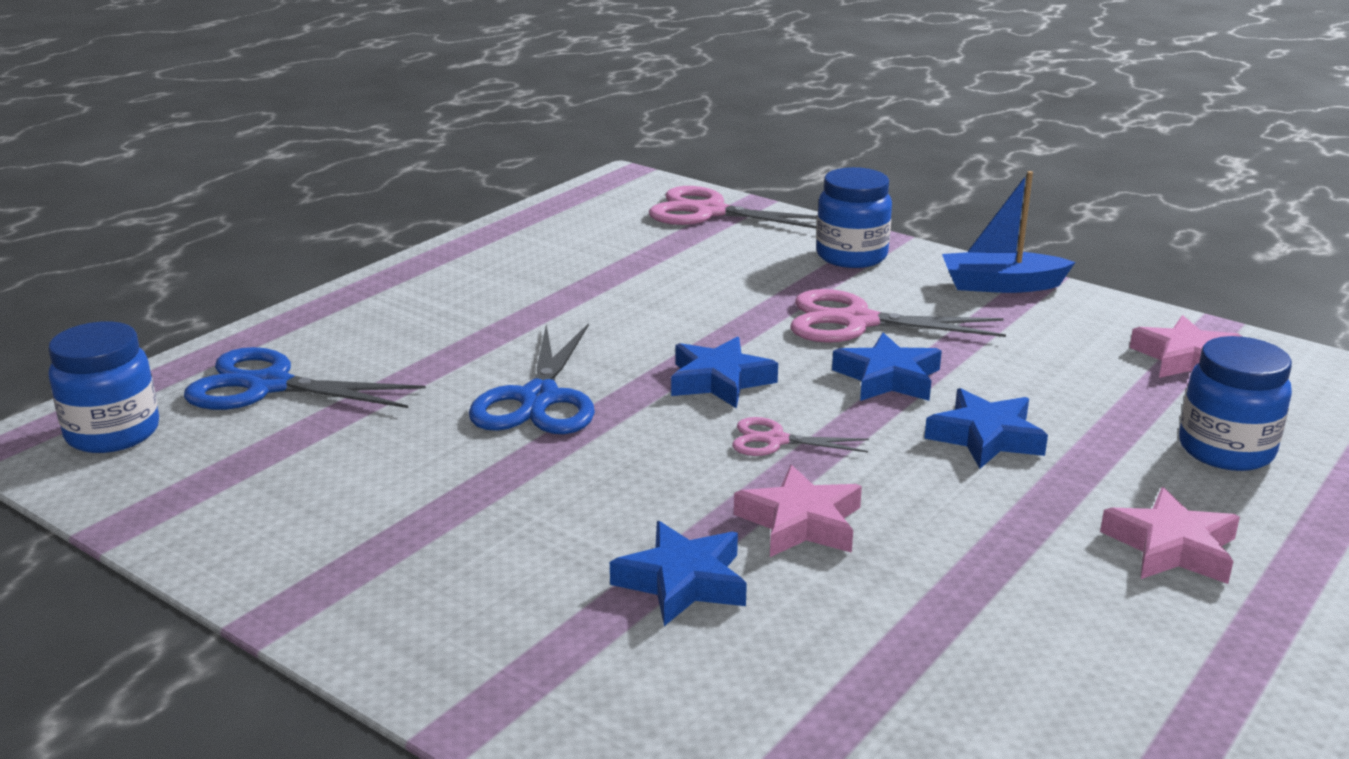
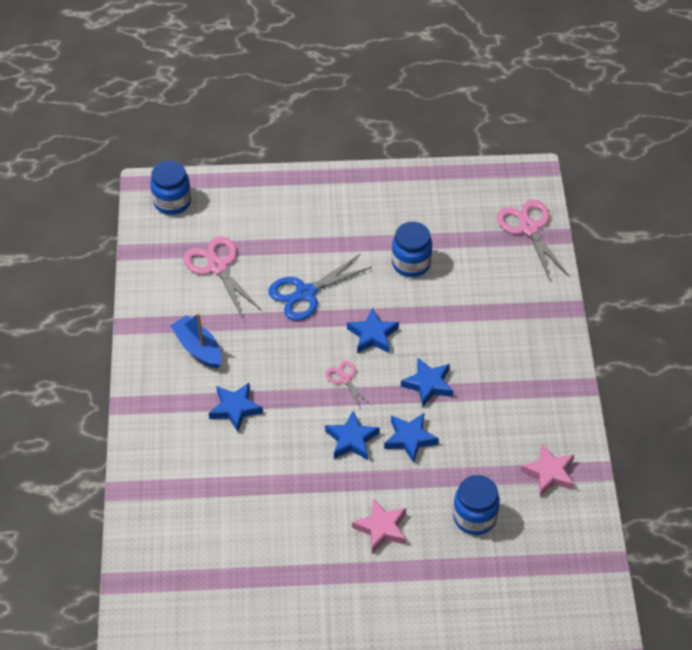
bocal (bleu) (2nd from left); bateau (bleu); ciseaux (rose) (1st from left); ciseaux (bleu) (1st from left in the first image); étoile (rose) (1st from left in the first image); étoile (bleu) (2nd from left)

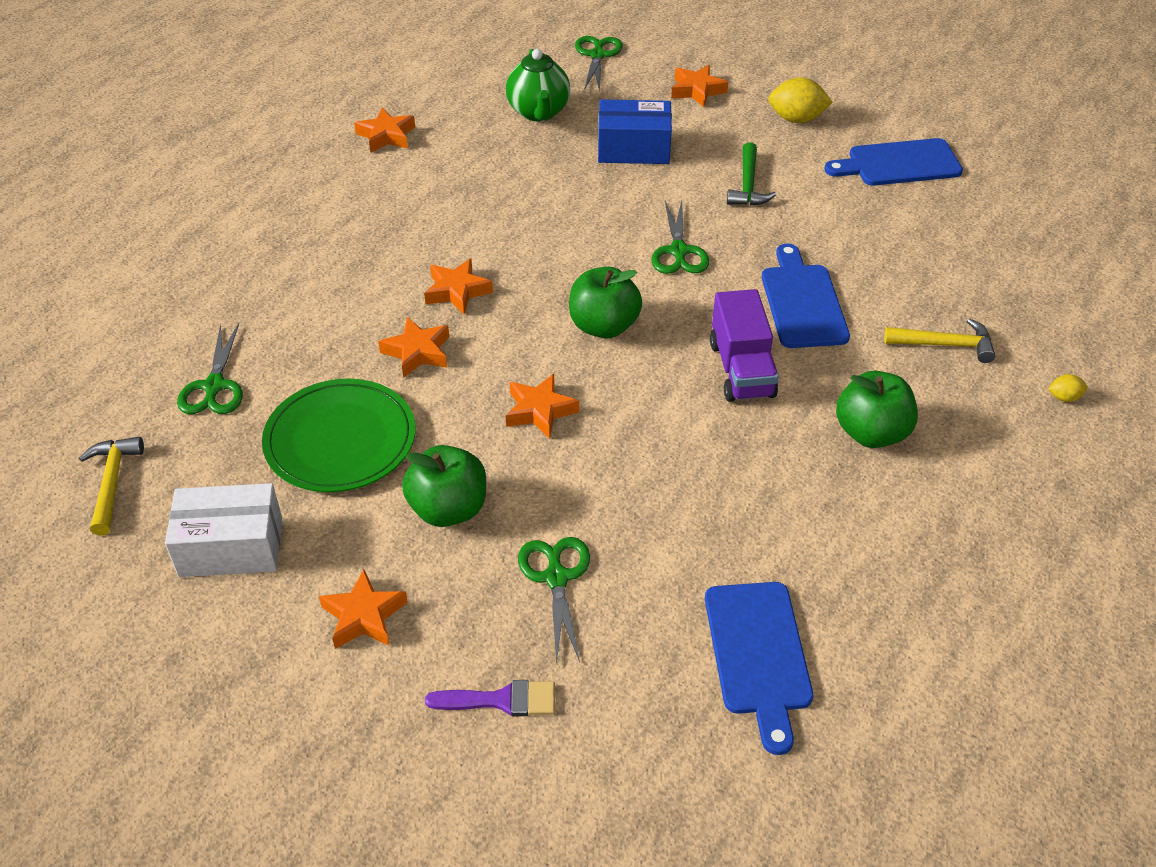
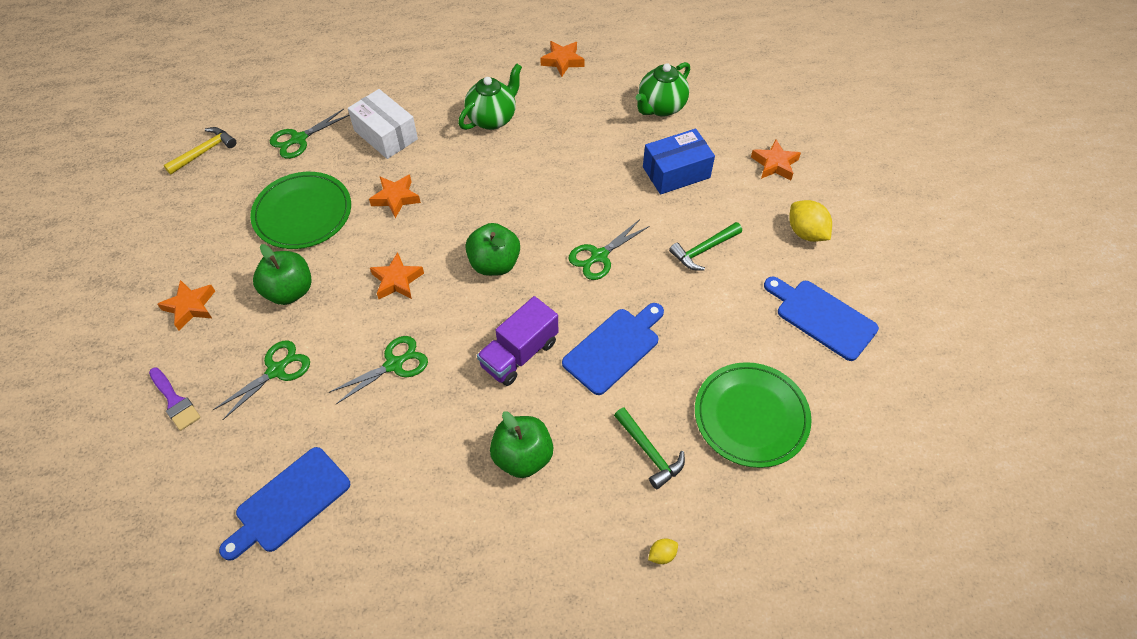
ciseaux (vert) (3rd from left); boîte (bleu); étoile (orange) (4th from left in the first image); marteau (vert) (1st from left); citron (jaune) (1st from left); boîte (blanc); théière (vert) (1st from left); assiette (vert) (2nd from left)

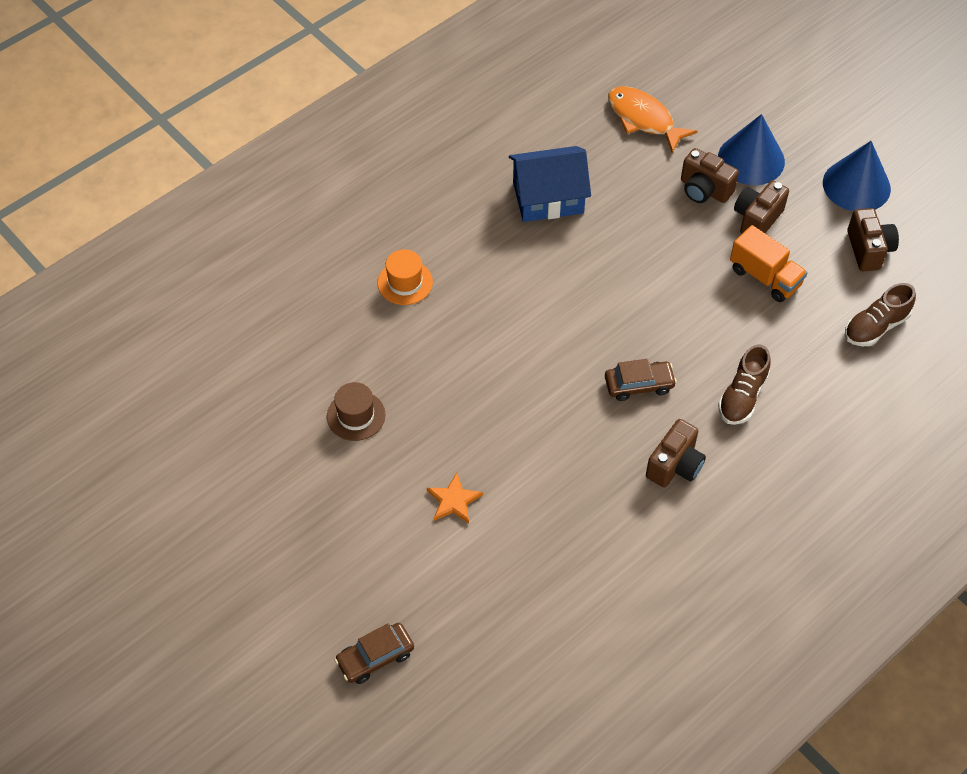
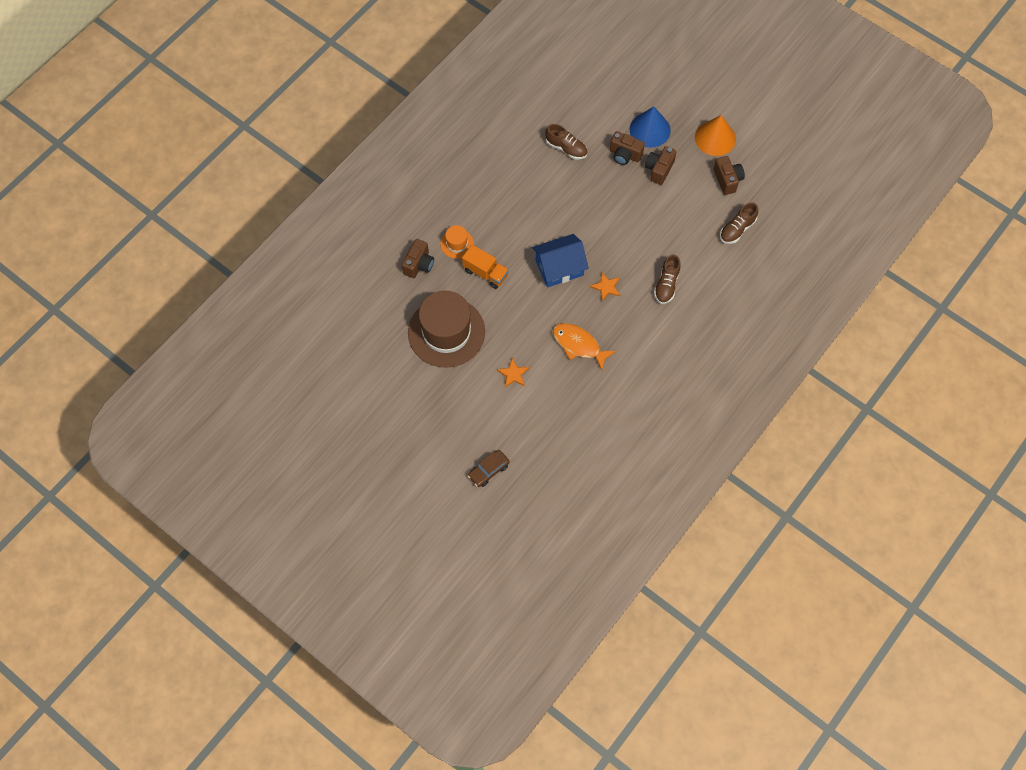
poisson (orange); cône (orange); maison (bleu); camion (orange); étoile (orange) (2nd from left); chapeau (marron); appareil photo (marron) (1st from left); chaussure (marron) (1st from left)

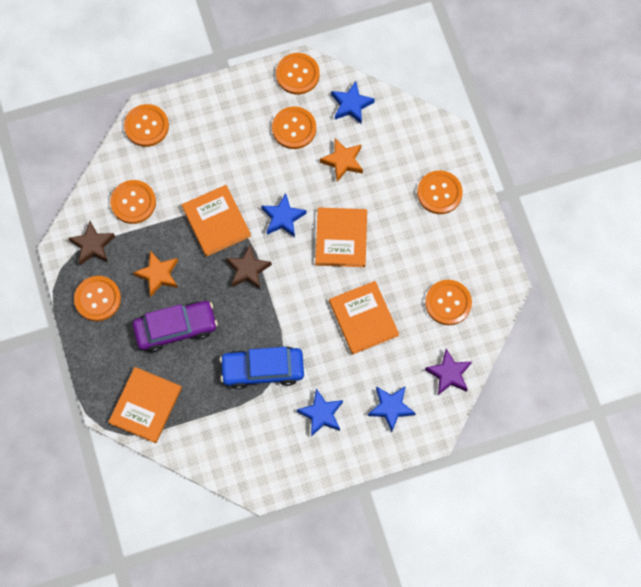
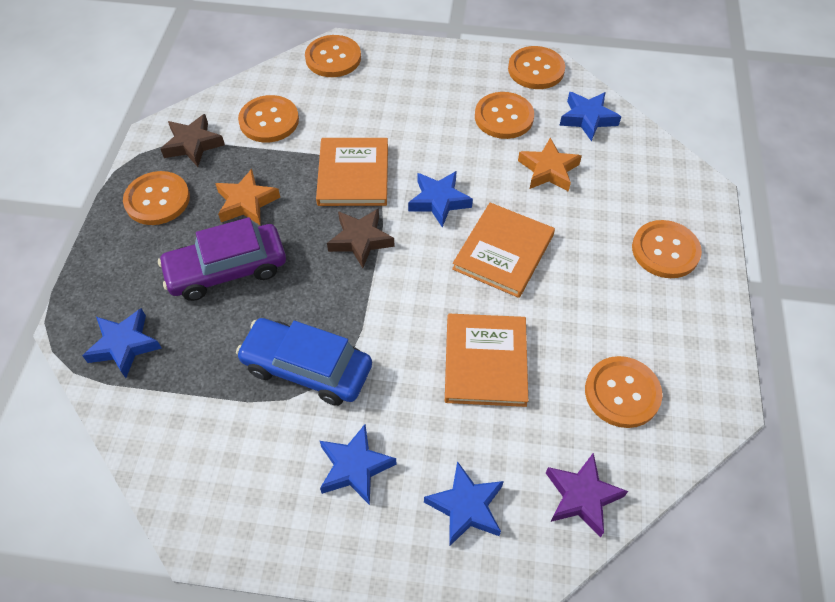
voiture (violet); étoile (bleu) (1st from left)

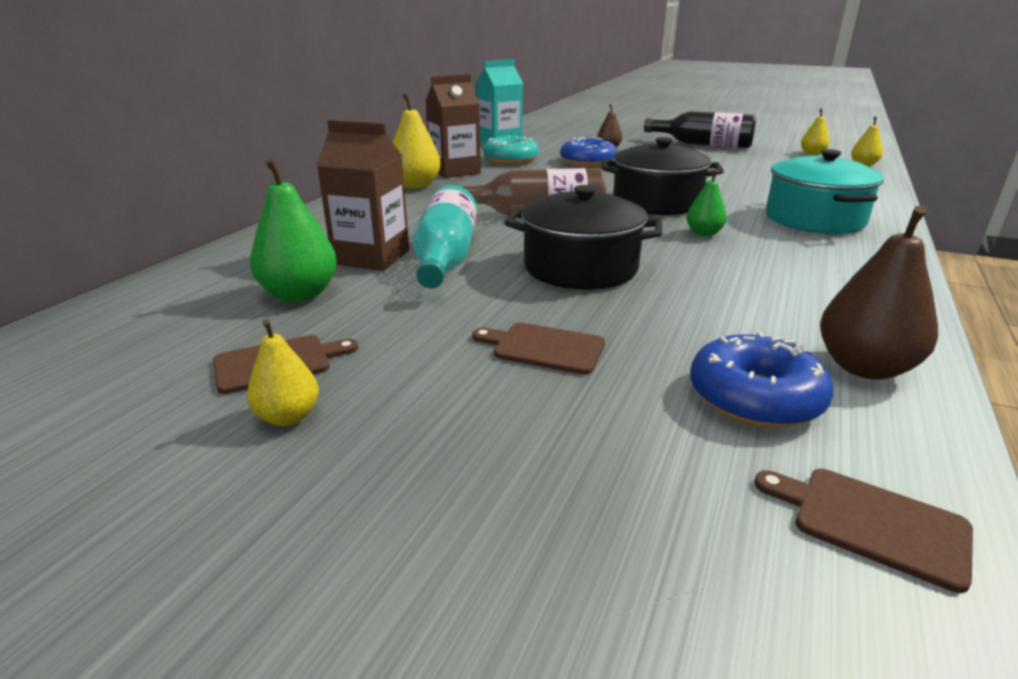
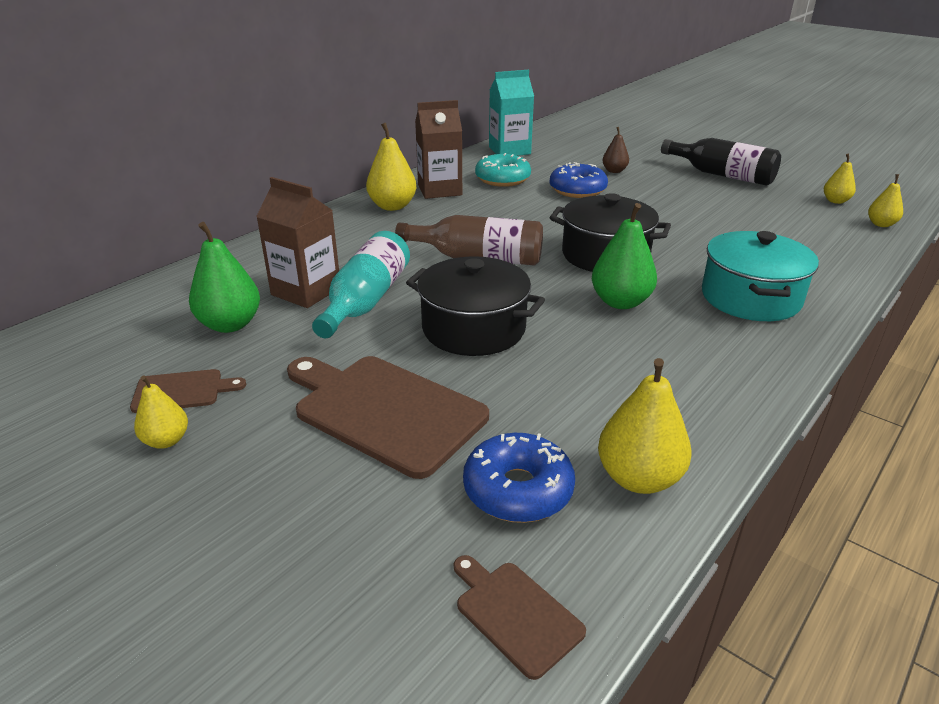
poire (vert) (2nd from left); poire (jaune) (3rd from left); planche à découper (marron) (2nd from left)

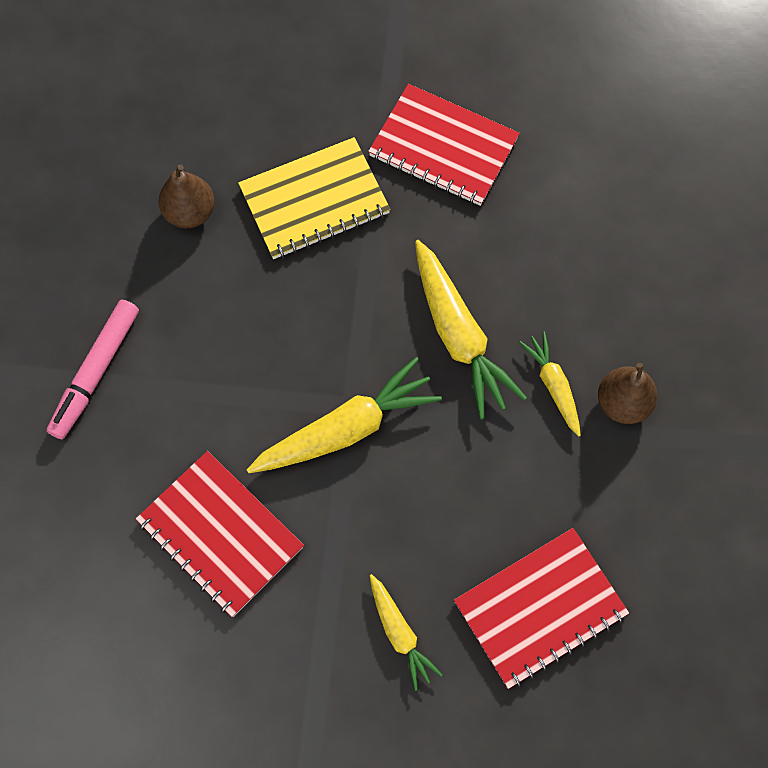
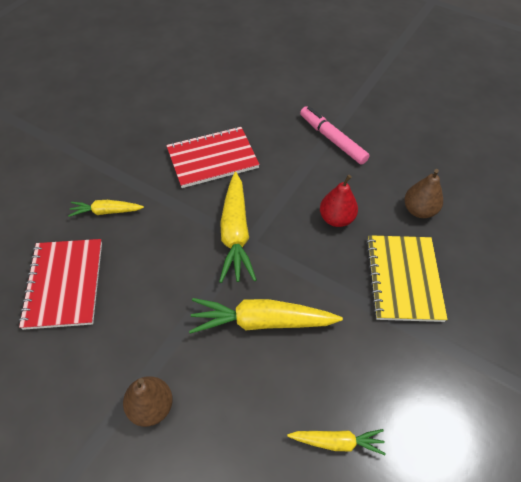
carnet (rouge) (2nd from left in the first image); carotte (jaune) (4th from left); poire (rouge)

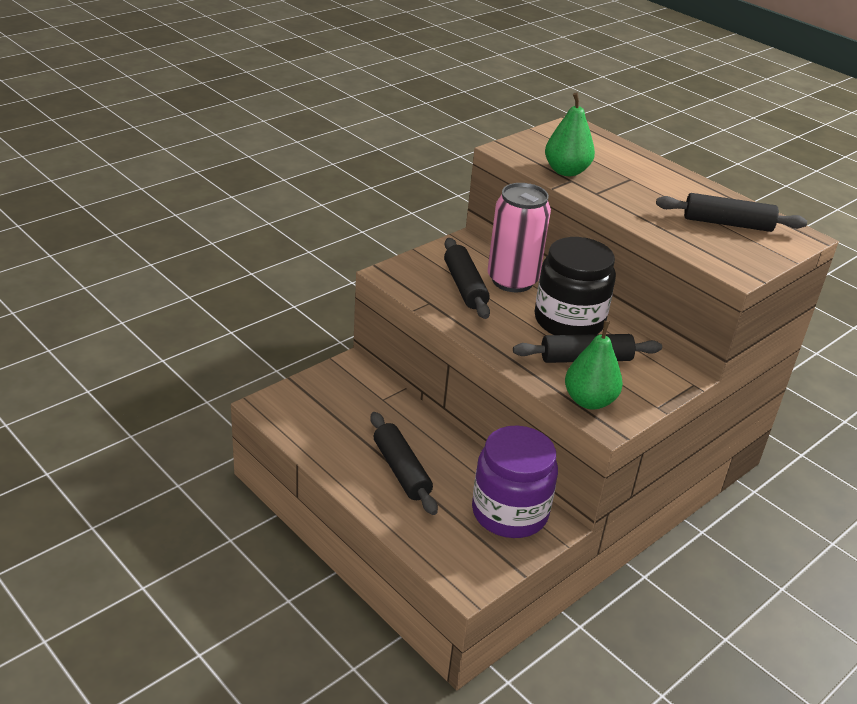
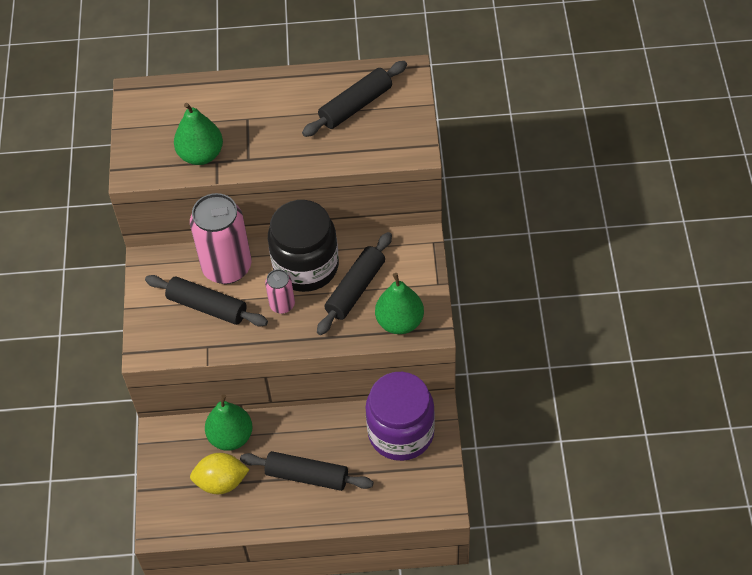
canette (rose) (2nd from left); poire (vert) (2nd from left); citron (jaune)

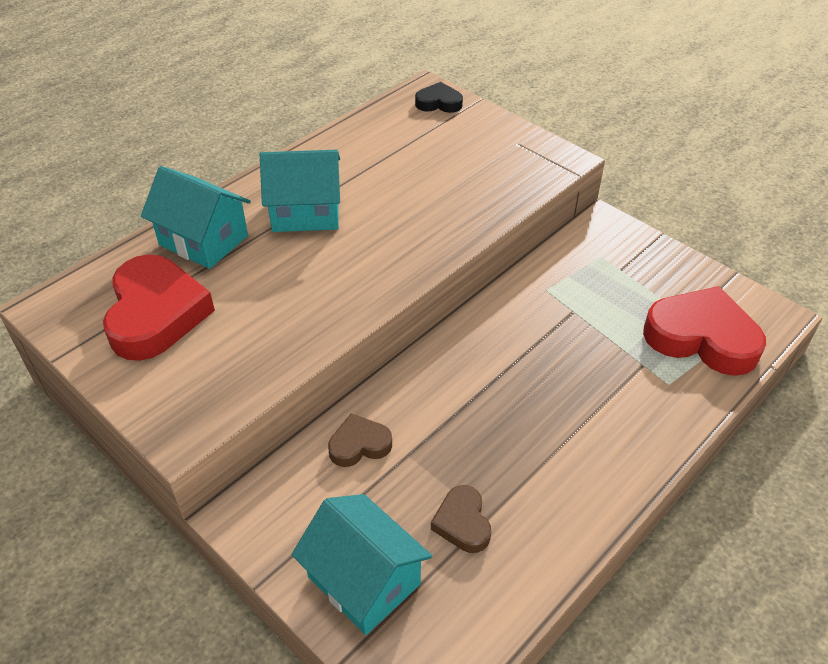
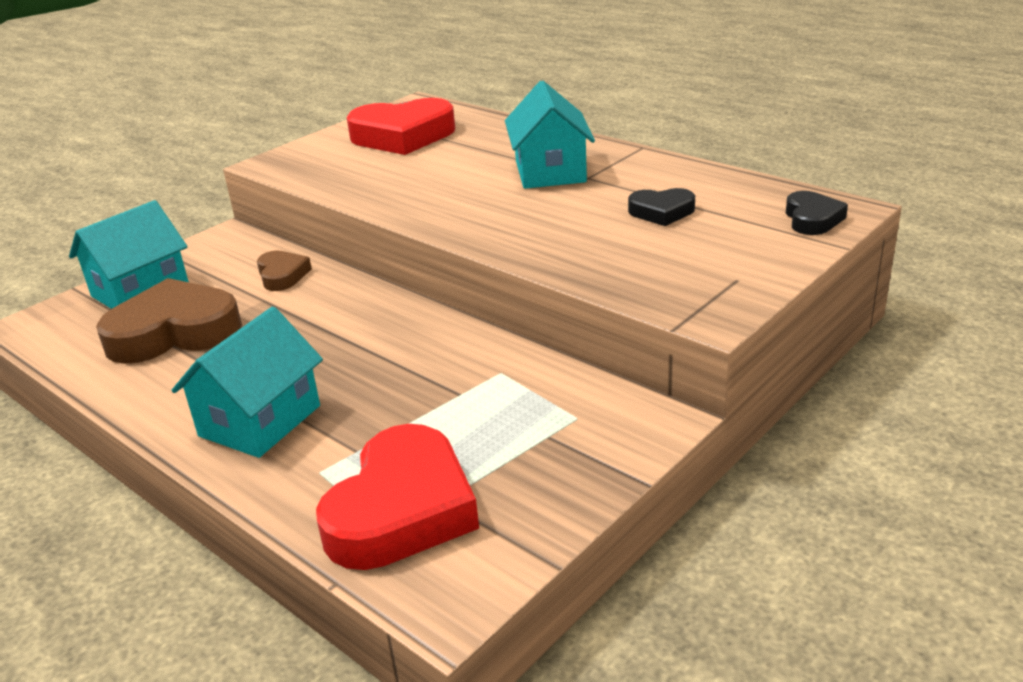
maison (turquoise) (2nd from left); cœur (marron) (1st from left); cœur (noir) (1st from left)

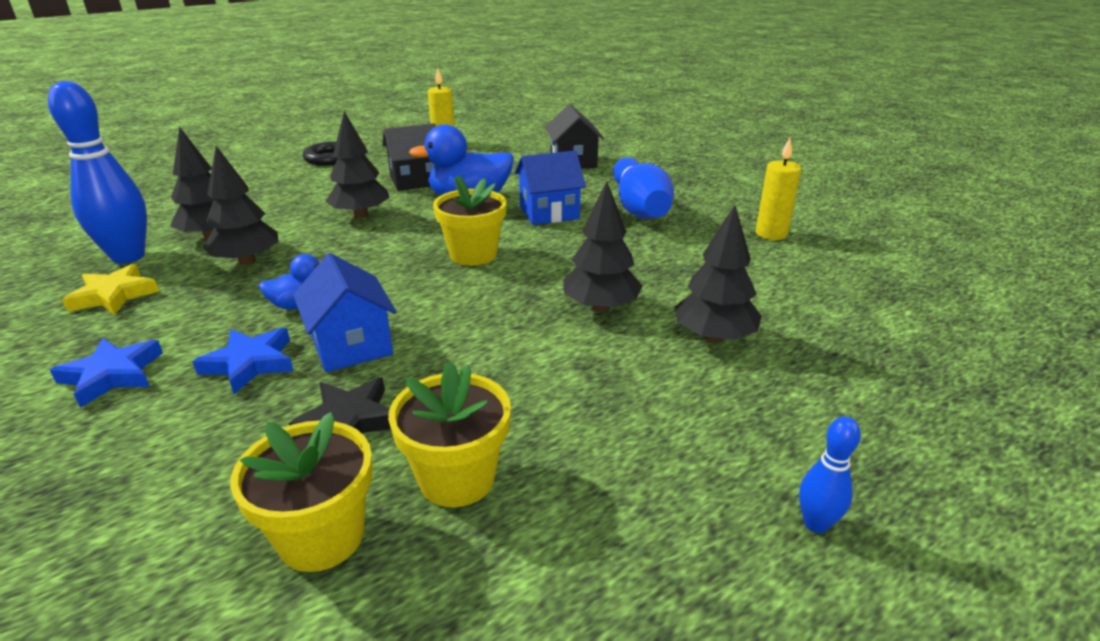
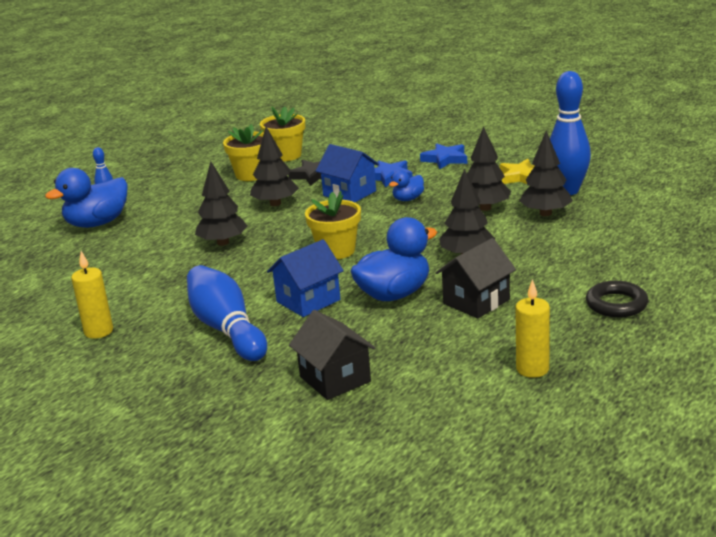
arbre (noir) (2nd from left); canard (bleu) (1st from left)

